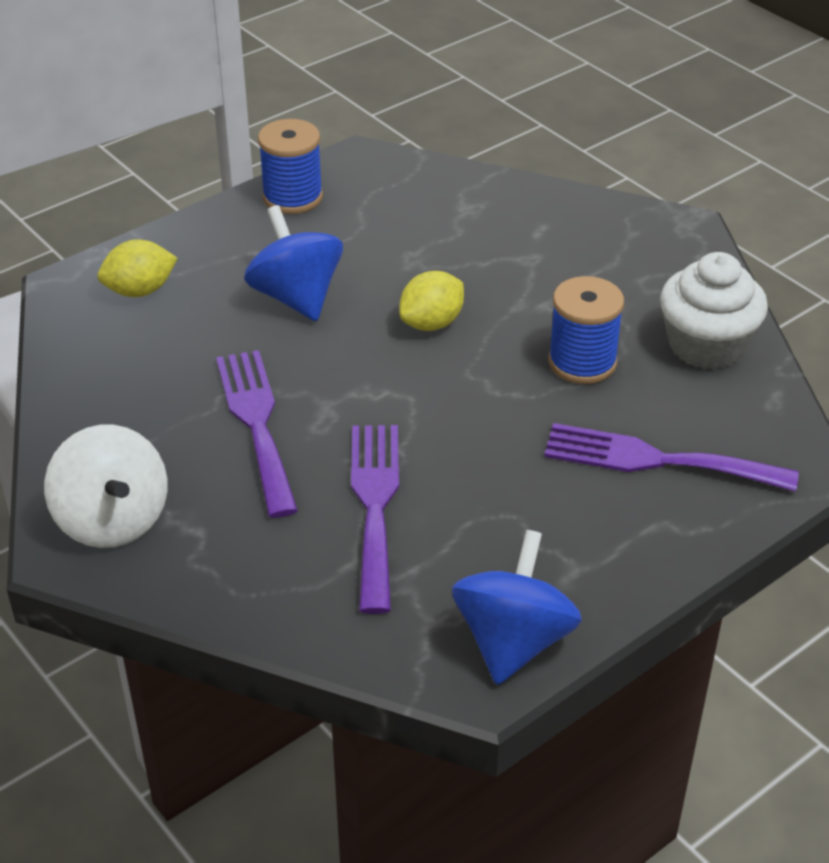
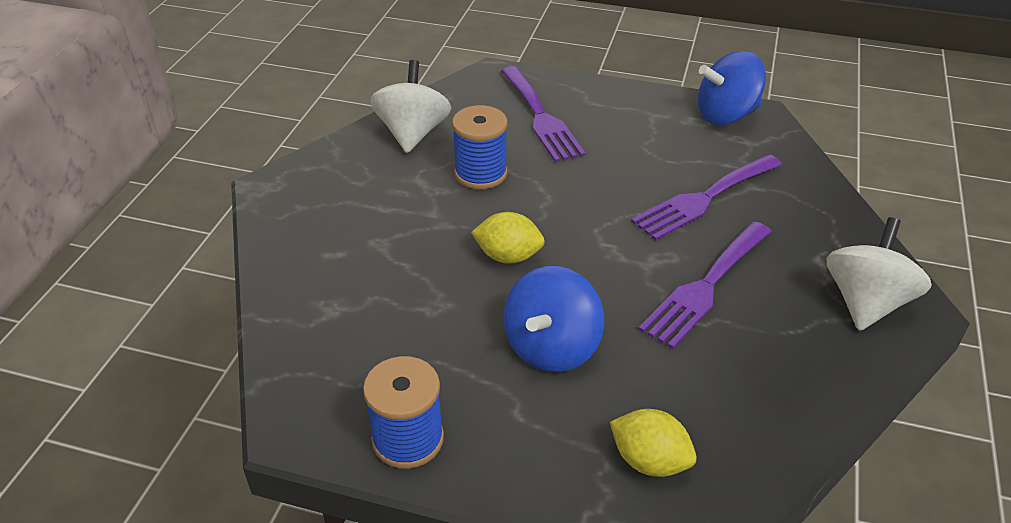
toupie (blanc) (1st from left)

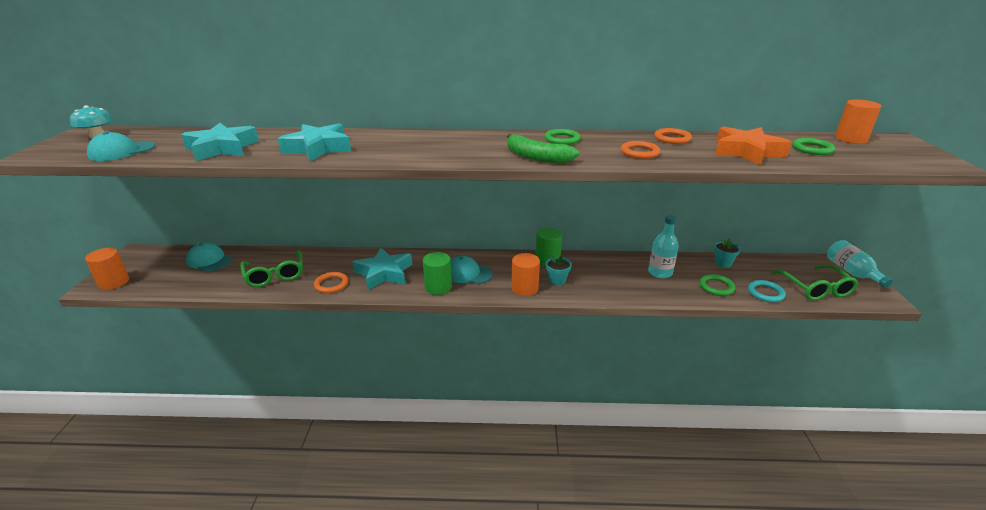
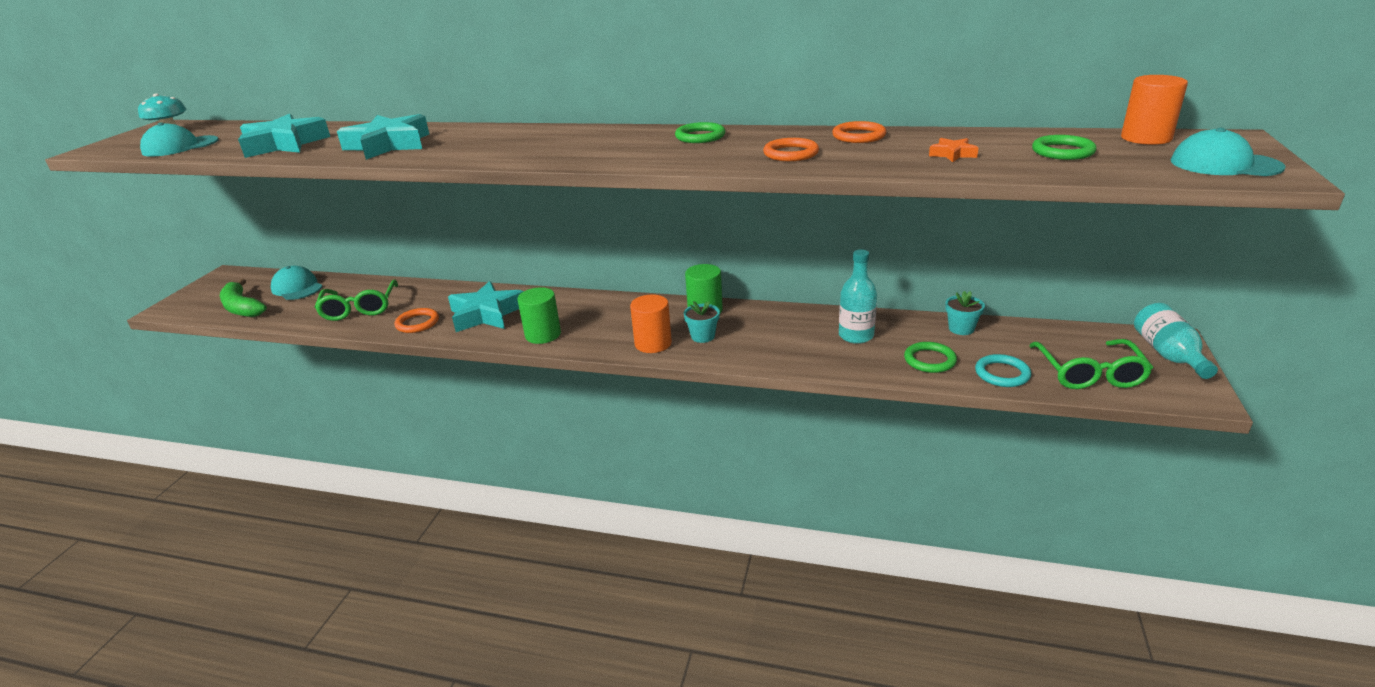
étoile (orange); banane (vert); cylindre (orange) (1st from left in the first image); casquette (turquoise) (3rd from left)

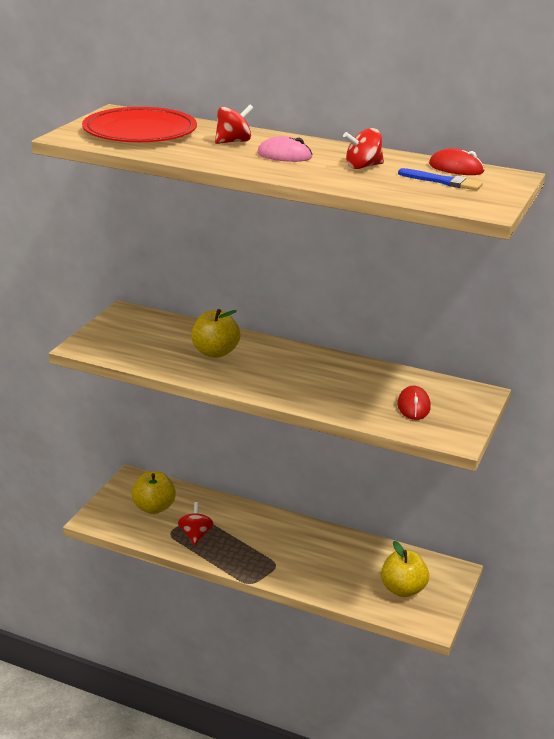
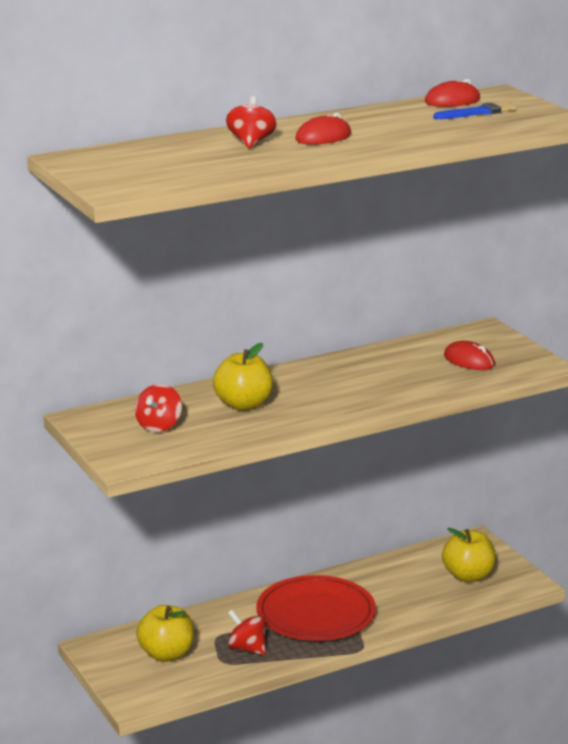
assiette (rouge); toupie (rouge) (1st from left); souris (rouge) (1st from left)

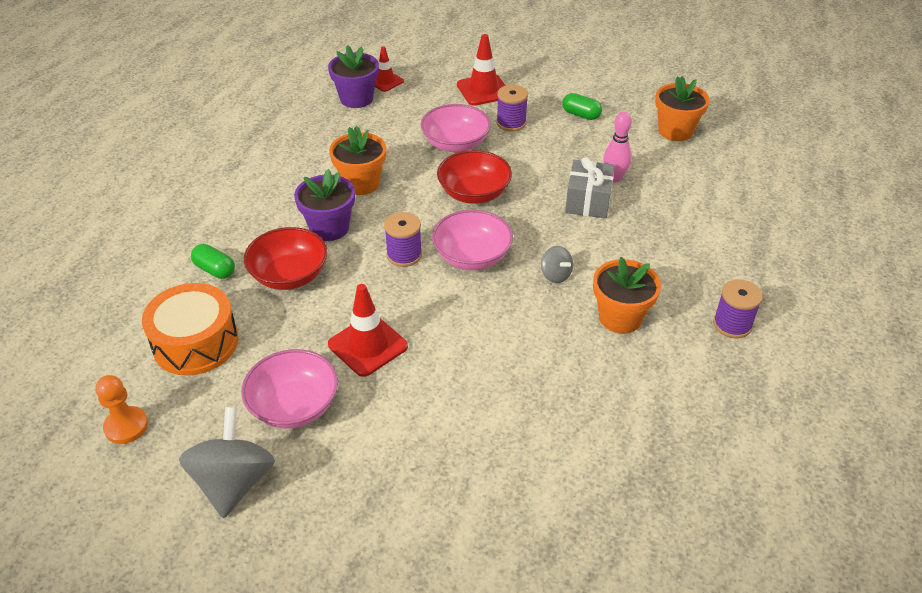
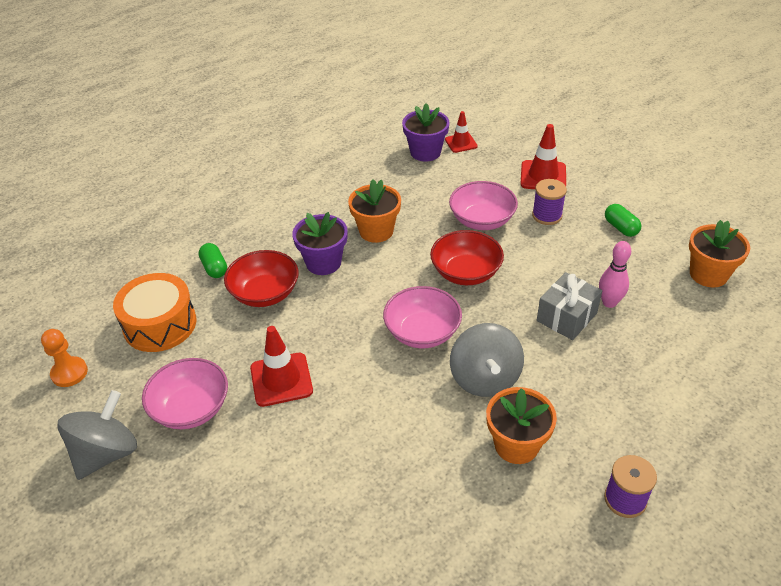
bobine (violet) (1st from left in the first image); toupie (gris) (2nd from left)

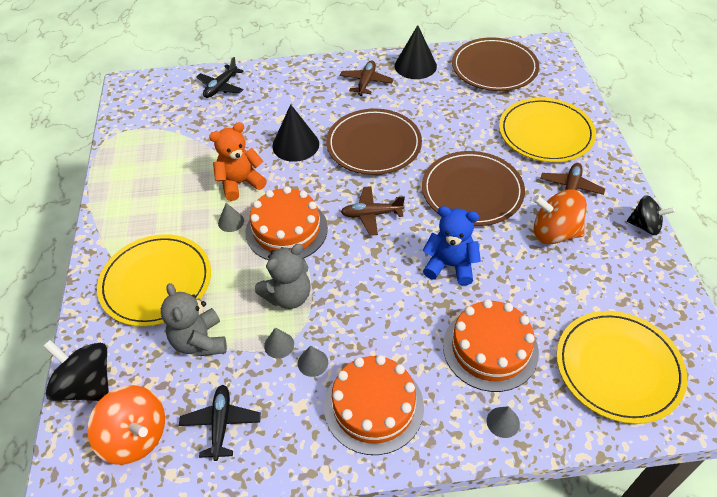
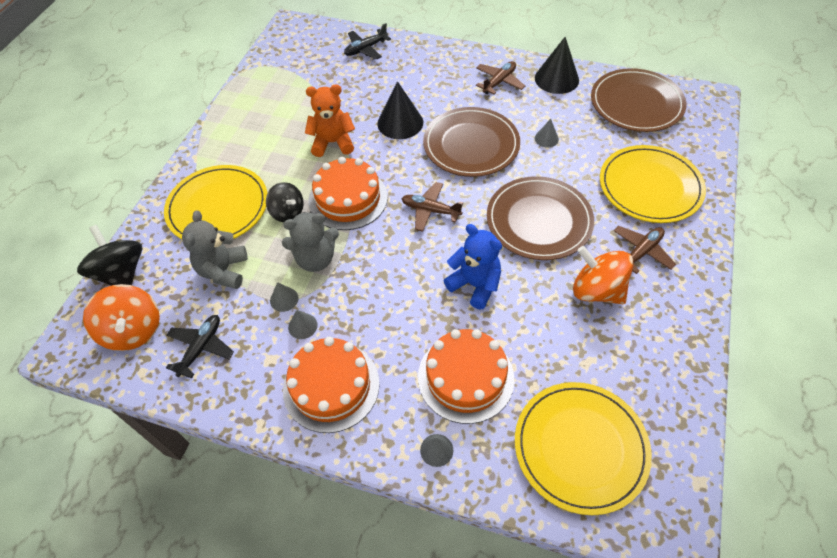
toupie (noir) (2nd from left); cône (gris) (4th from left)

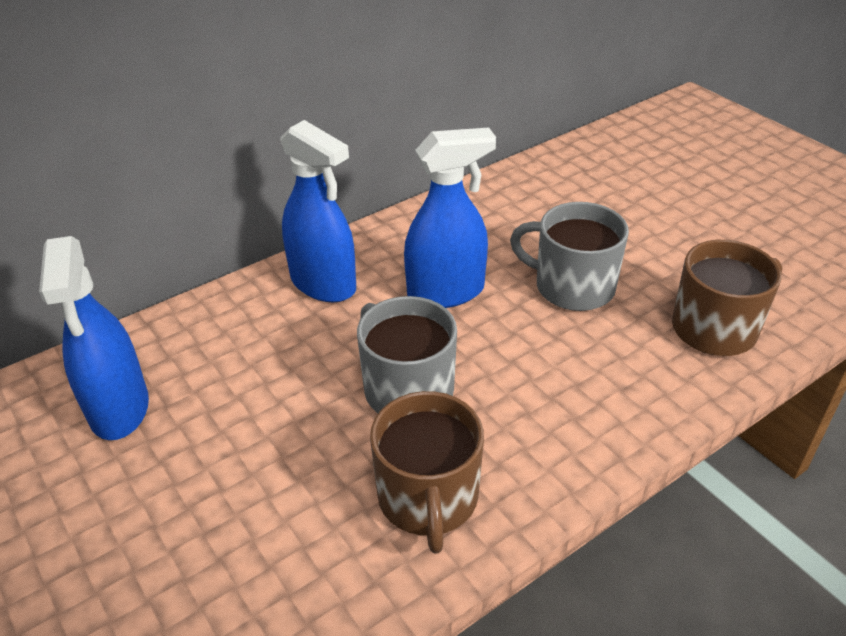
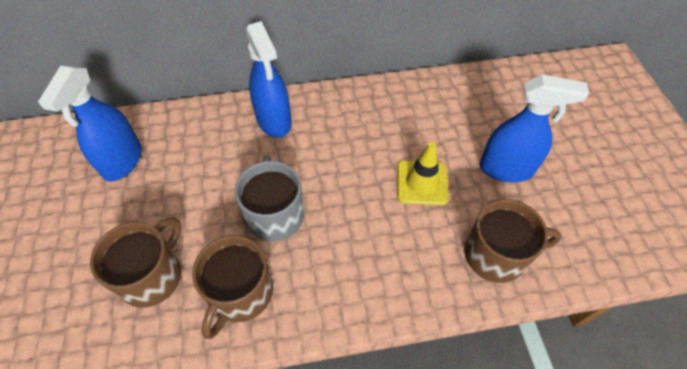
vaporisateur (bleu) (3rd from left); cône de chantier (jaune); tasse (marron) (1st from left)

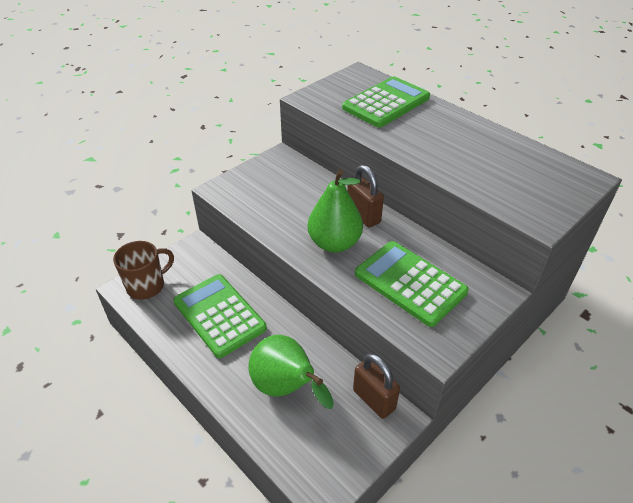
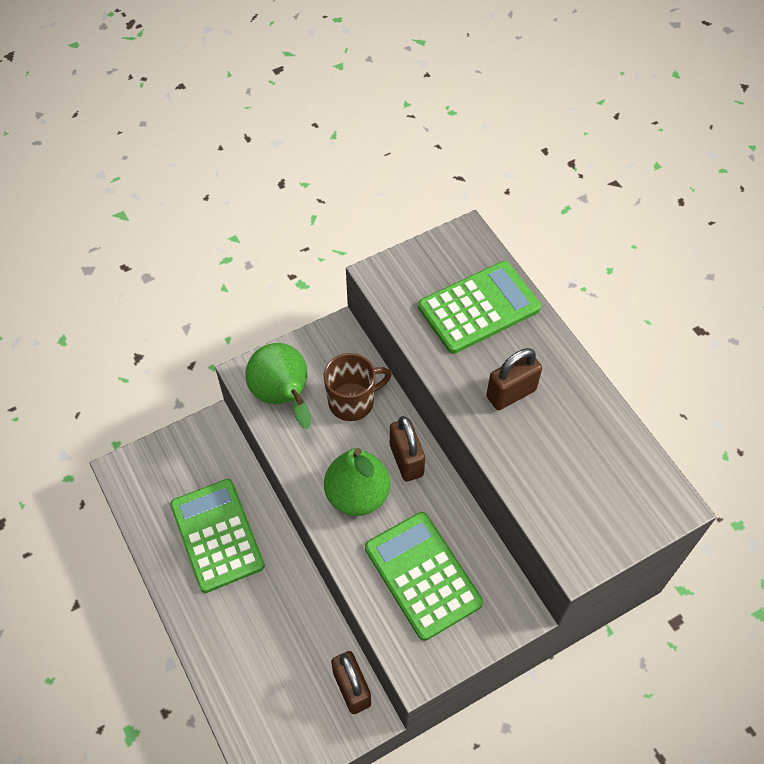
tasse (marron); poire (vert) (1st from left); cadenas (marron) (3rd from left)

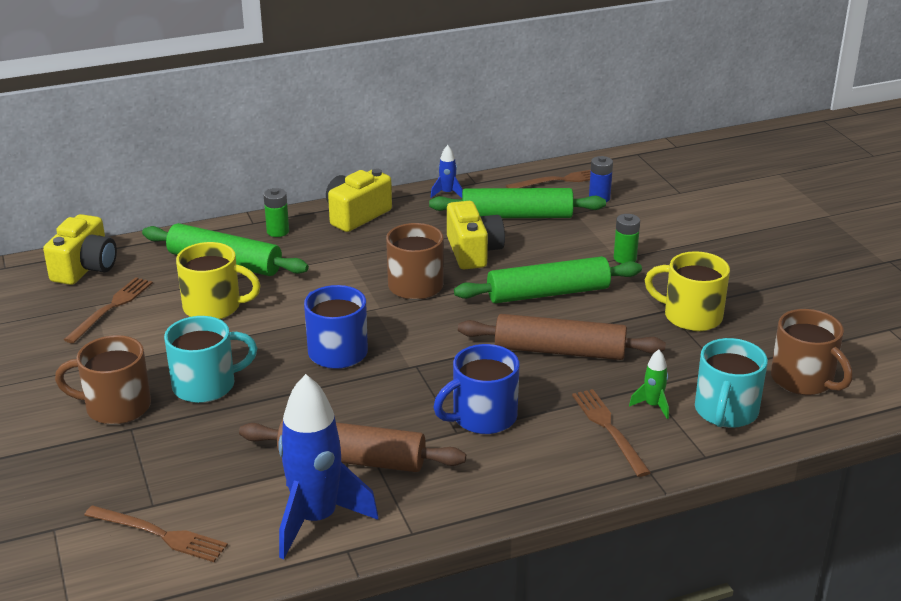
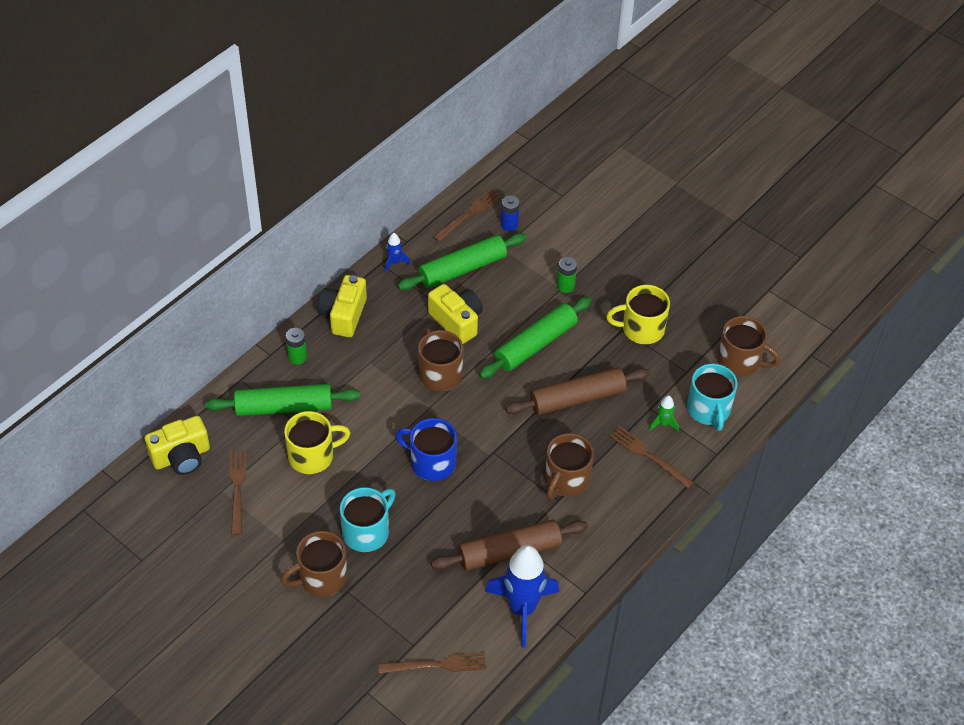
appareil photo (jaune) (1st from left); tasse (marron) (3rd from left)

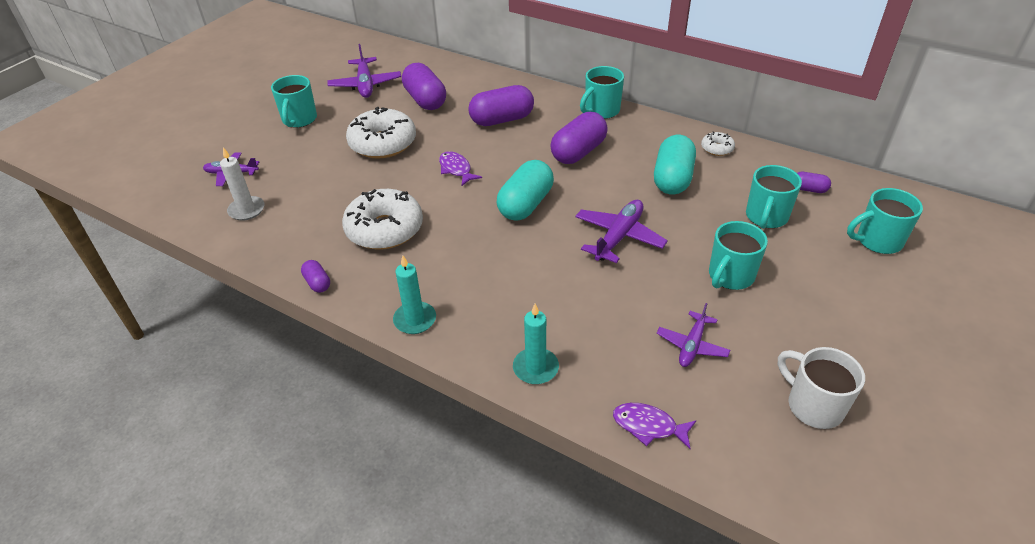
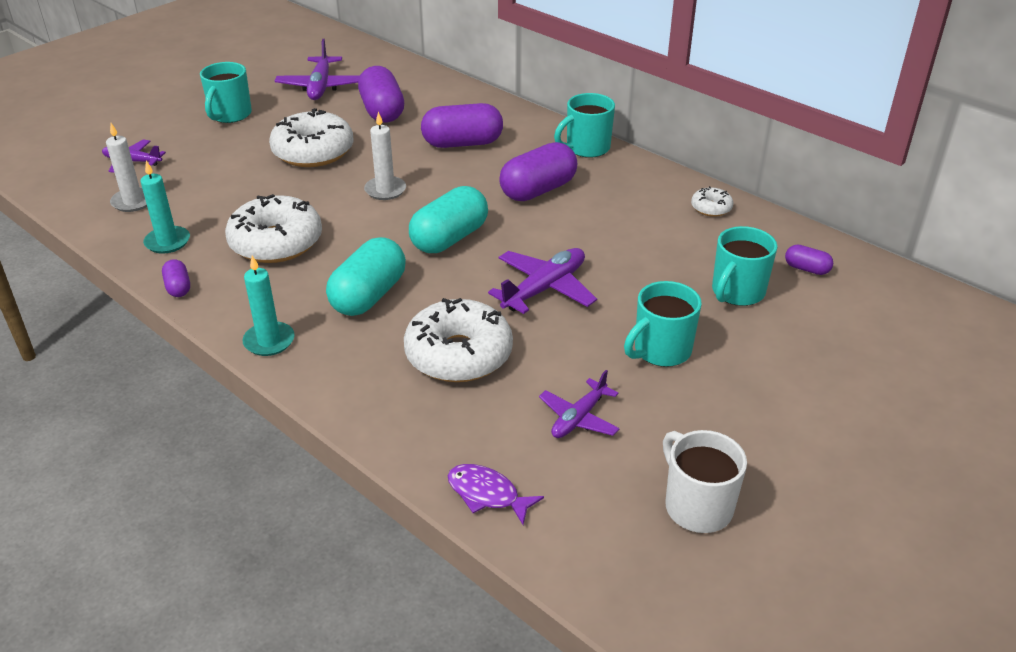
gélule (turquoise) (1st from left); bougie (blanc) (2nd from left); tasse (turquoise) (5th from left in the first image); bougie (turquoise) (1st from left); beignet (blanc) (3rd from left)

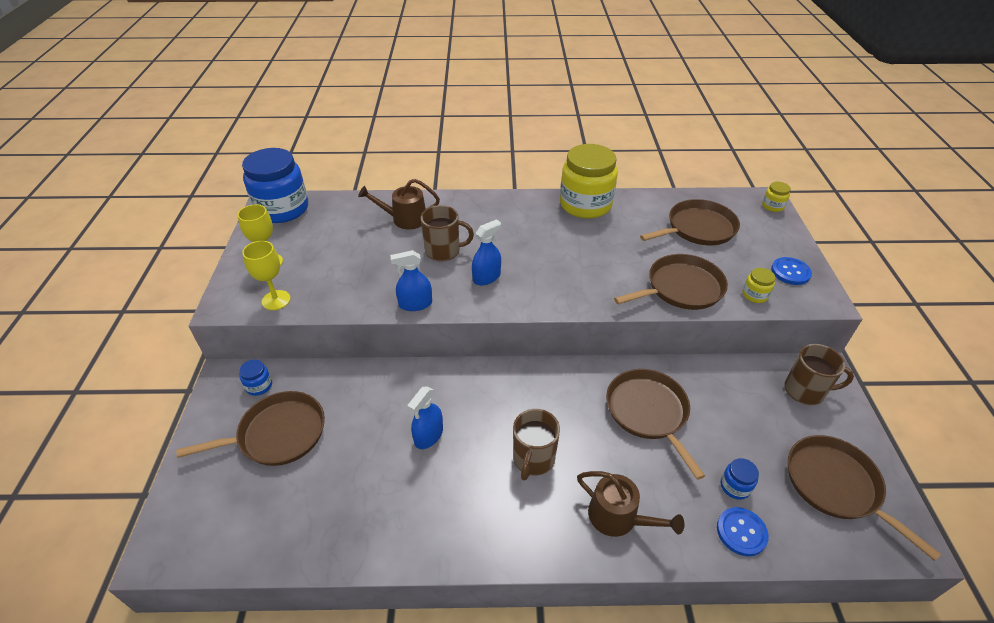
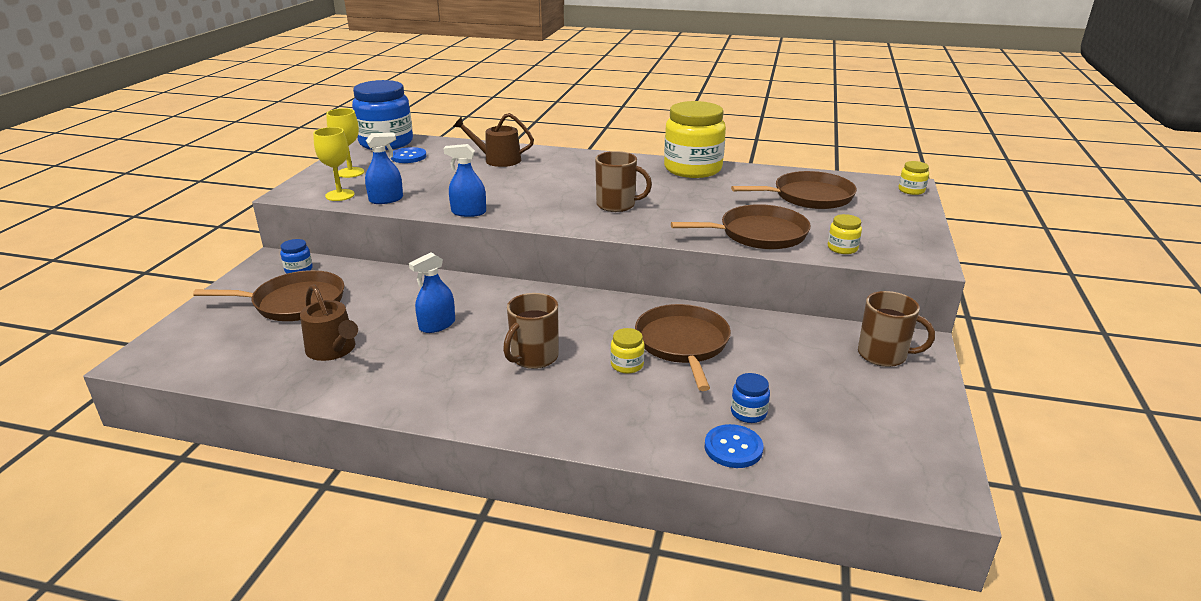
tasse (marron) (2nd from left); vaporisateur (bleu) (1st from left); bouton (bleu) (1st from left); poêle (marron) (5th from left in the first image); arrosoir (marron) (1st from left); bocal (jaune) (1st from left)

